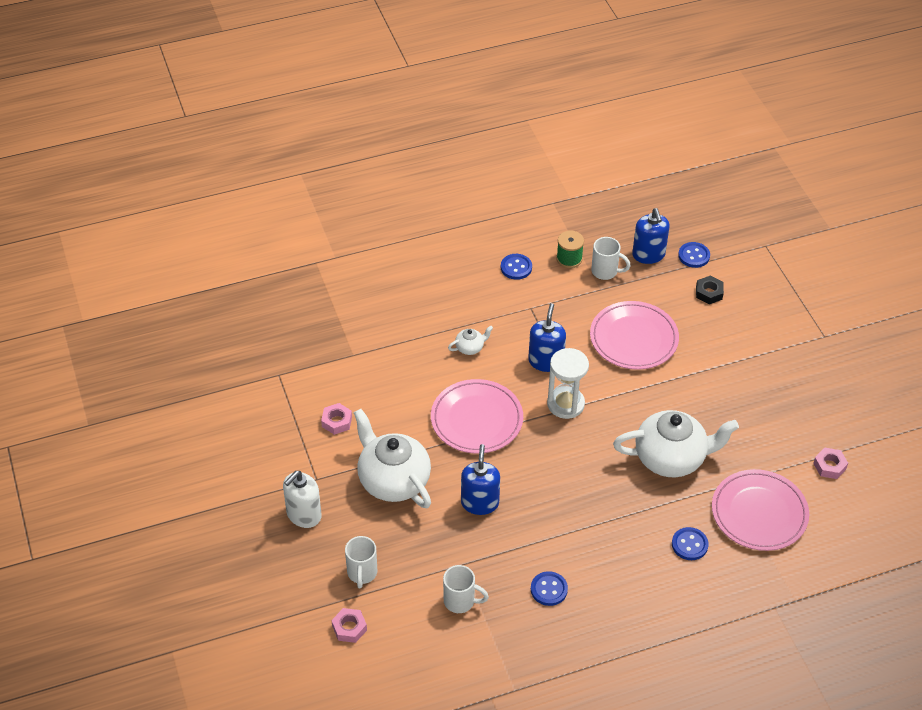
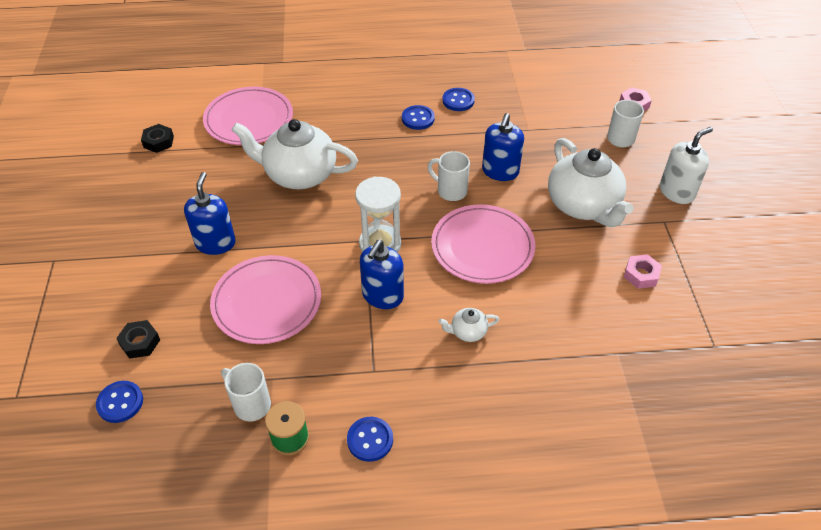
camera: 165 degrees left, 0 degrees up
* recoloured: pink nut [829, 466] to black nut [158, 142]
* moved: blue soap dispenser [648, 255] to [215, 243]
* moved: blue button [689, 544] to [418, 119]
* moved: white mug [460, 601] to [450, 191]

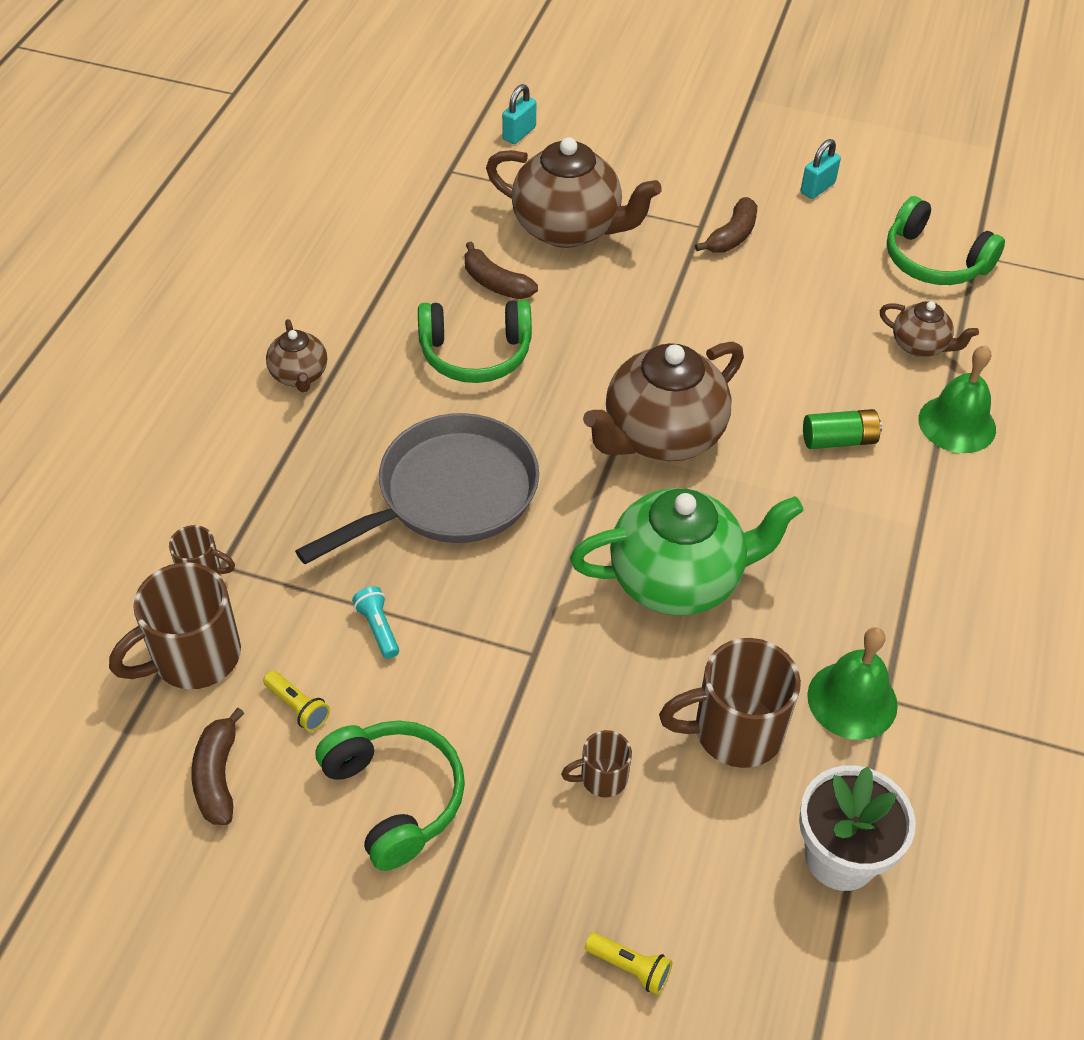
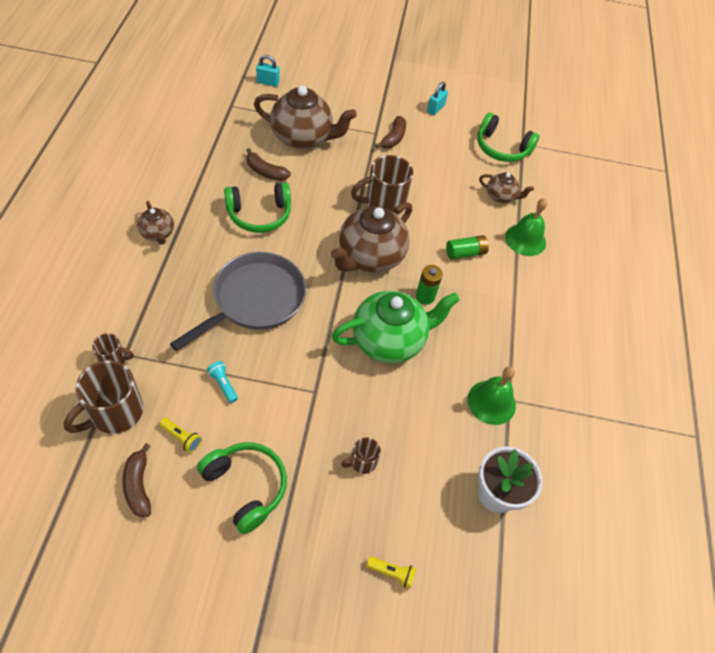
camera: 15 degrees left, 5 degrees up
* turned: turquoise padlock [519, 133] = [268, 82] 75 degrees clockwise
* moved: brown mug [734, 731] to [383, 203]
* added: green battery [425, 296]

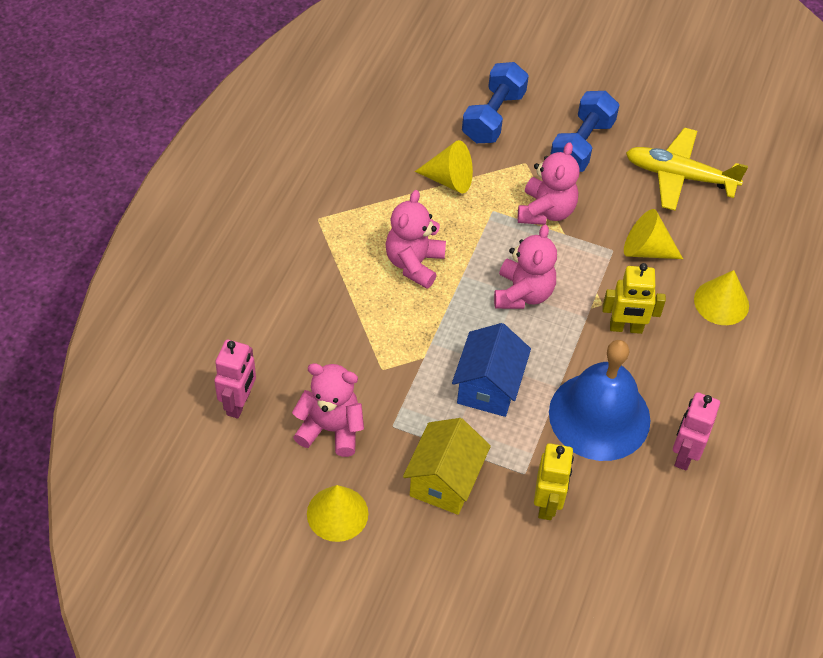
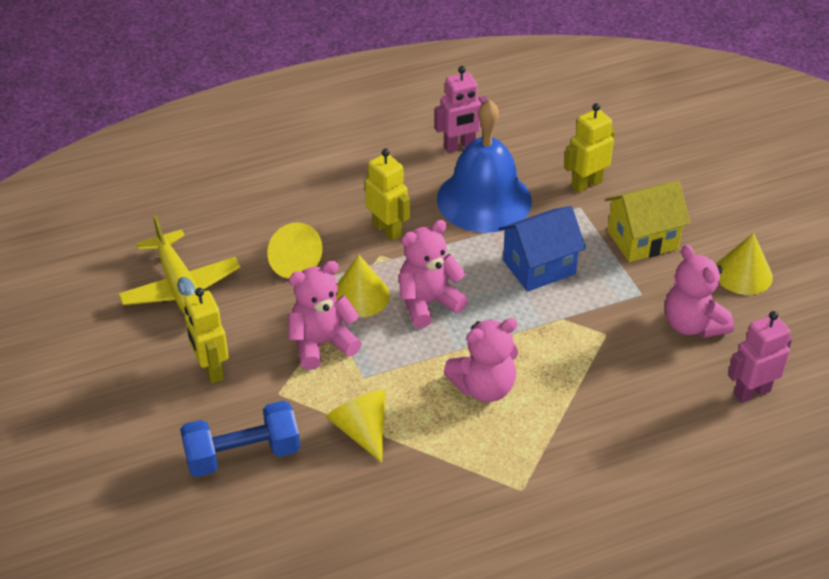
camera: 130 degrees left, 10 degrees down
* replaced: blue dumbbell [582, 145] to yellow robot [211, 370]
* moved: yellow cone [721, 302] to [360, 295]

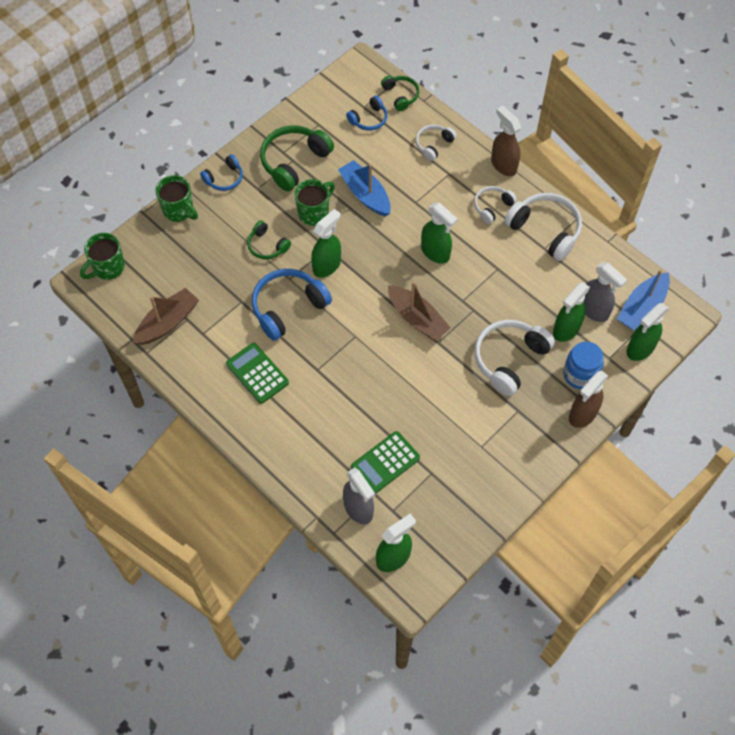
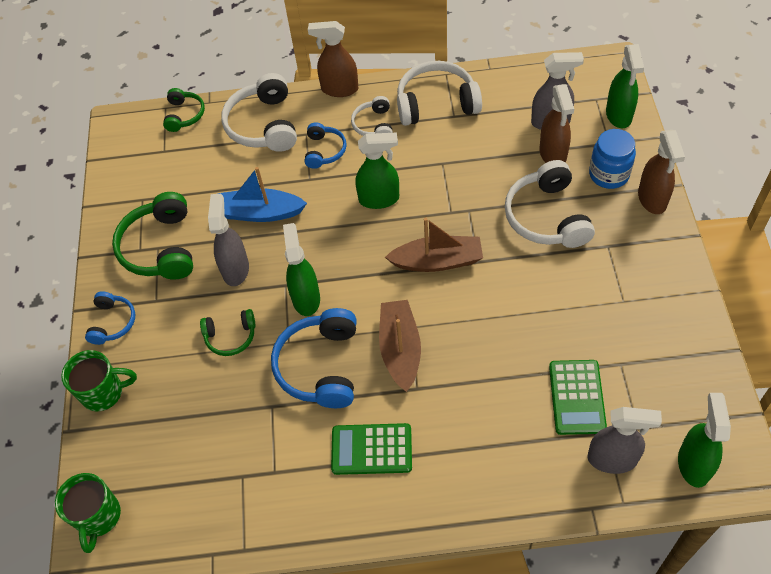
camera: 45 degrees left, 5 degrees down
* turned: green headphones [401, 95] = [184, 115] 75 degrees clockwise
* replaced: green mug [314, 212] to grey spray bottle [235, 269]
* resized: white headphones [433, 145] = [263, 125] x1.77
* moved: blue headphones [369, 119] to [324, 151]
* moved: brown boat [168, 322] to [400, 349]
* recoloured: green spray bottle [566, 329] to brown spray bottle [553, 154]
* removed: blue boat [642, 307]

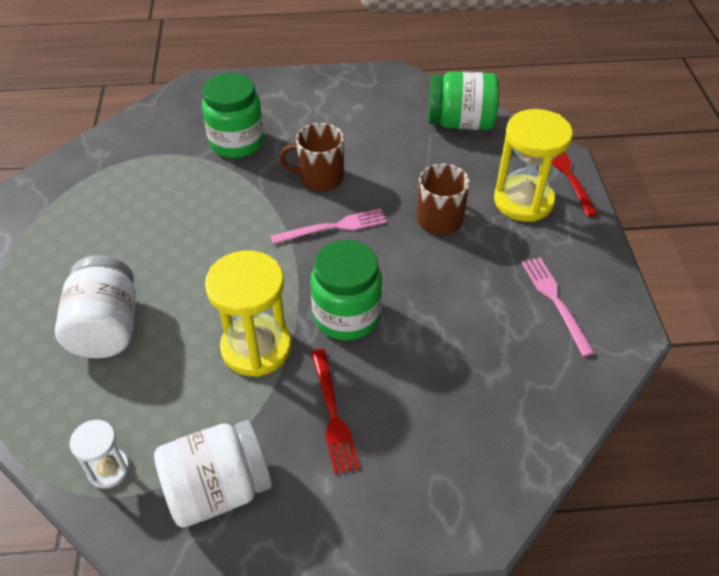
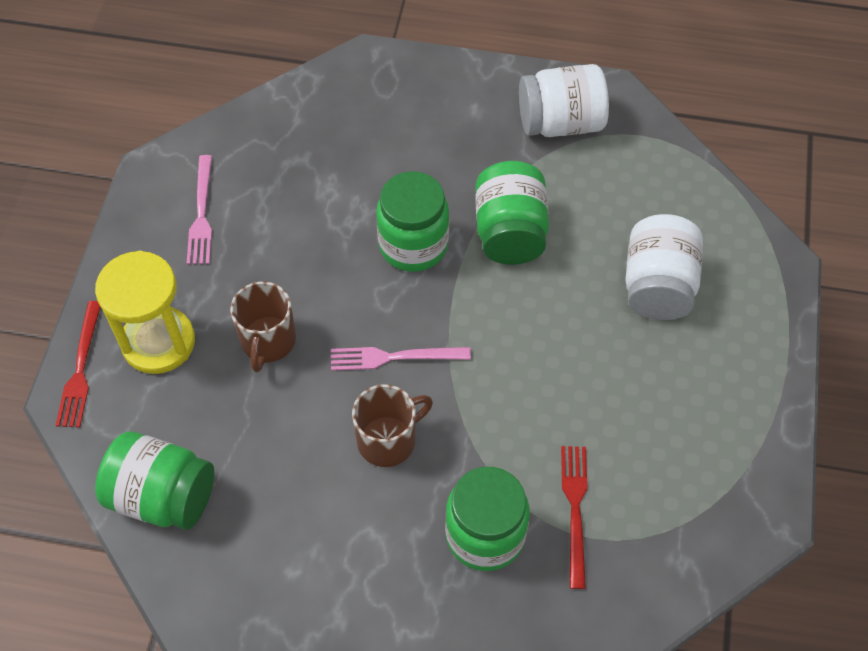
camera: 165 degrees left, 10 degrees up
* turned: brown mug [320, 177] = [388, 440] 45 degrees counterclockwise
* replaced: yellow hourglass [256, 348] to green jar [510, 232]
* moved: red fork [332, 413] to [575, 509]
* removed: white hourglass [109, 469]

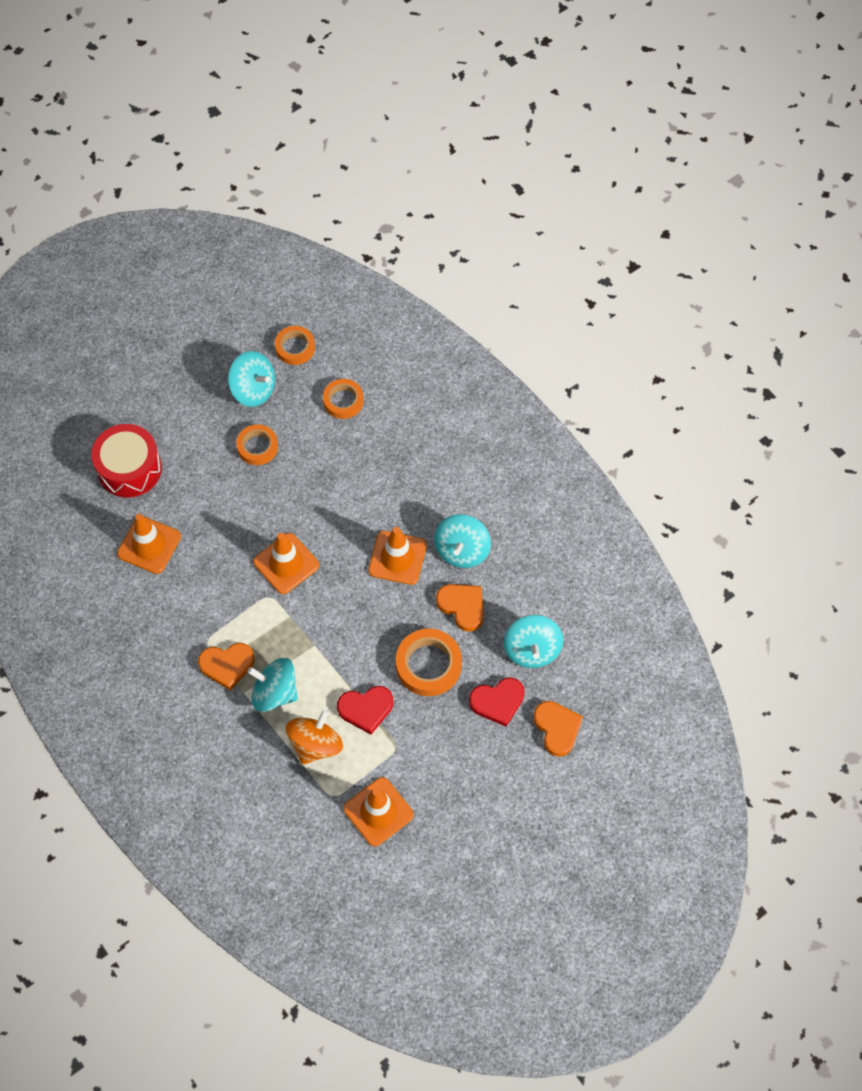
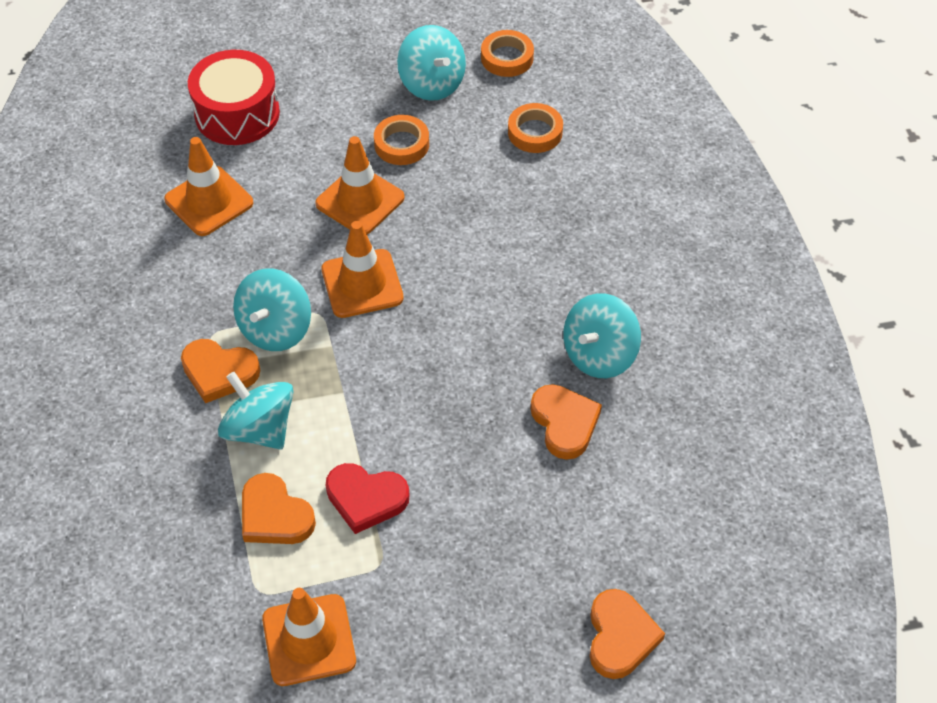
camera: 25 degrees right, 10 degrees down
* moved: turquoise spinning top [532, 649] to [275, 329]
* replaced: orange spinning top [315, 744] to orange heart [274, 515]
* moved: orange traffic cone [397, 558] to [360, 201]
* removed: orange tape [428, 665]
* removed: red heart [497, 702]

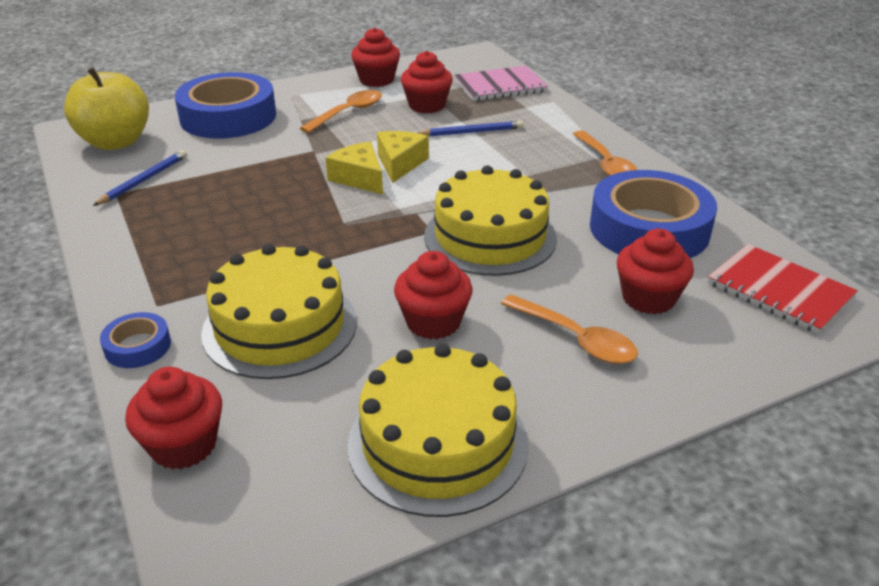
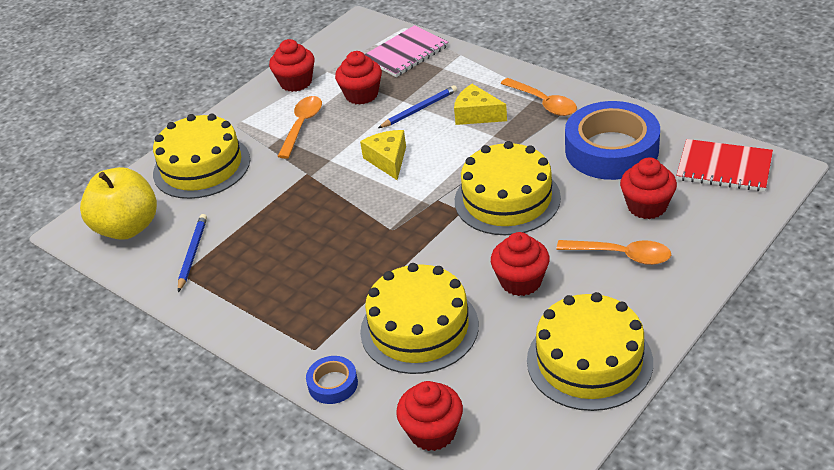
camera: 20 degrees left, 5 degrees up
* replaced: blue tape [228, 117] to yellow cake [201, 166]
* moved: yellow cheese [359, 178] to [476, 114]

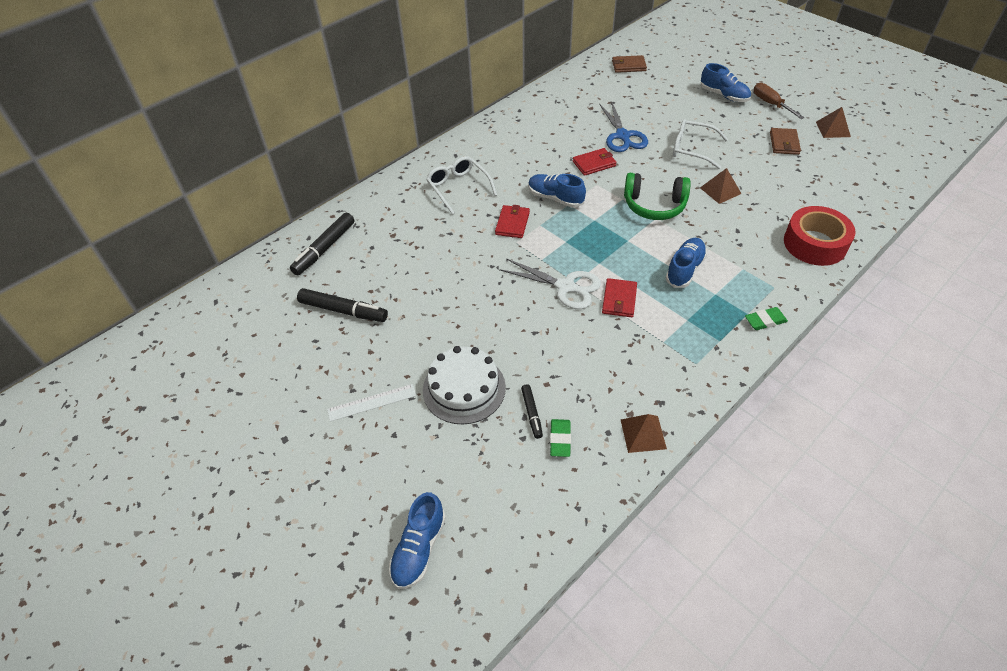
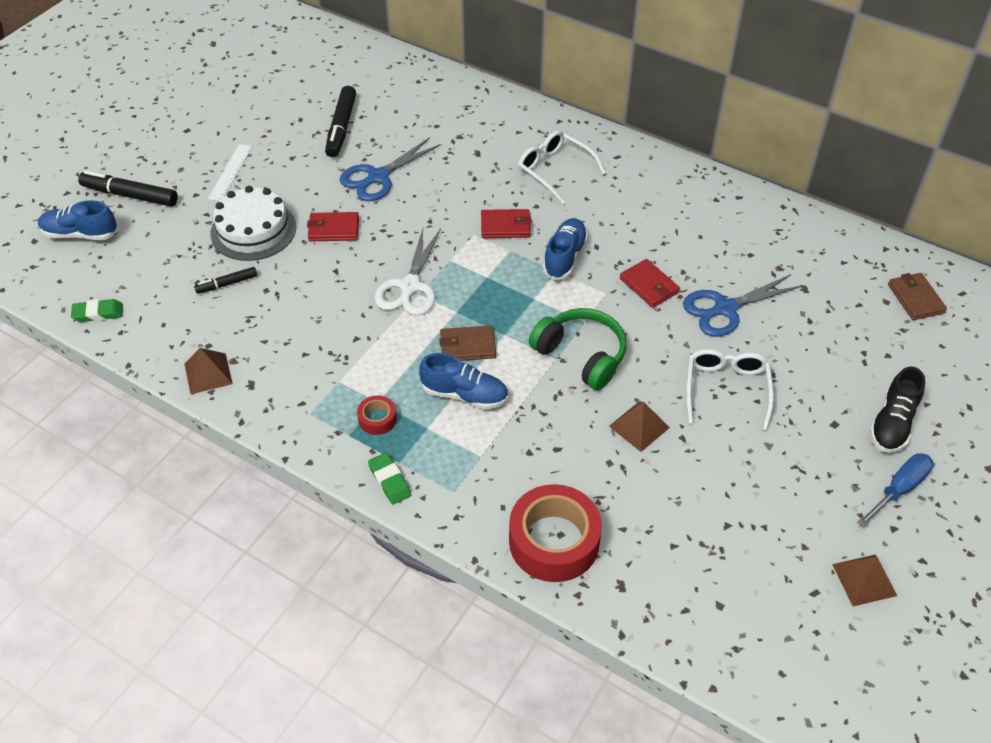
camera: 75 degrees right, 0 degrees up
* moved: green eraser [560, 439] to [98, 313]
* moved: black marker [324, 249] to [130, 195]
* turned: white ruler [372, 402] = [231, 172] 45 degrees clockwise
* moved: red wallet [619, 300] to [333, 229]
* added: blue scissors [378, 177]
* added: red tape [377, 419]
* moved: brown wallet [784, 143] to [467, 346]
* turned: white glasses [458, 188] = [555, 171] 90 degrees counterclockwise
* turned: green headphones [654, 205] = [581, 355] 135 degrees clockwise
* recoloured: brown screwdriver [771, 104] to blue screwdriver [898, 489]
* recoloured: blue shoe [724, 95] to black shoe [892, 423]

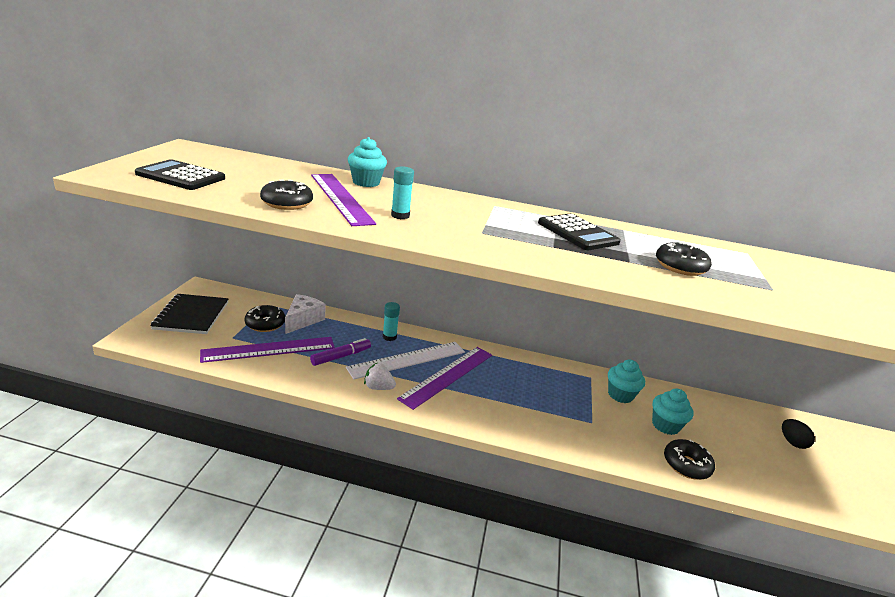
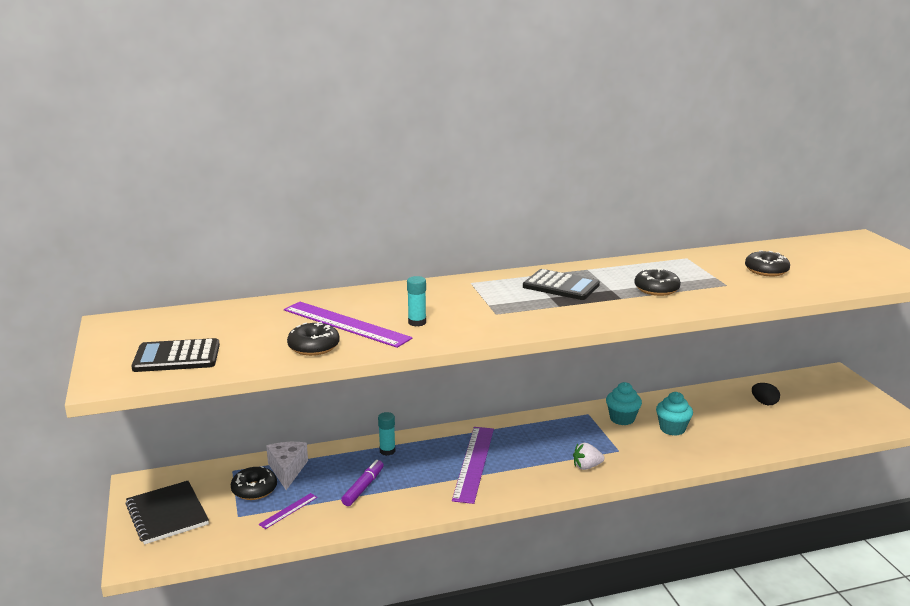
camera: 25 degrees left, 5 degrees down
* resized: purple ruler [269, 349] = [288, 510] x0.47
* moved: white strawberry [378, 387] to [586, 466]
* moved: black donut [686, 465] to [766, 270]
* removed: white ruler [408, 360]
* removed: turquoise cupcake [366, 182]

